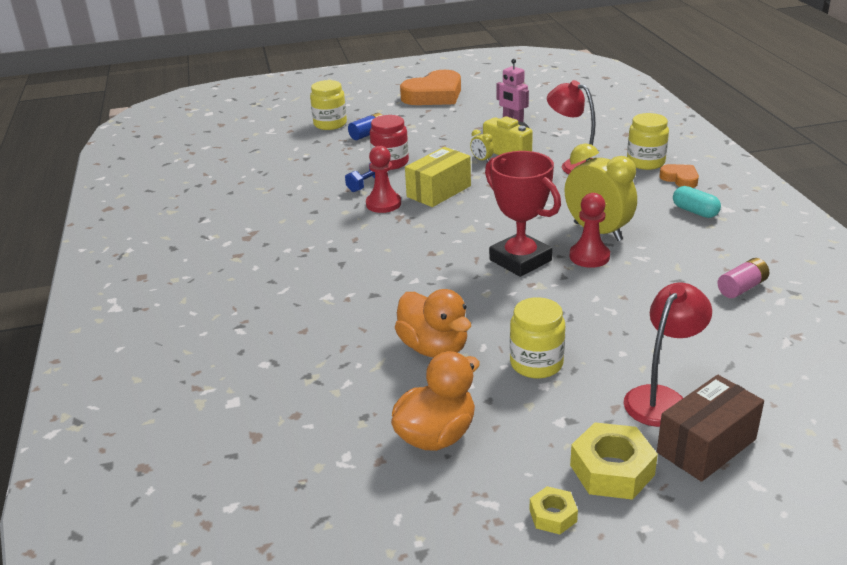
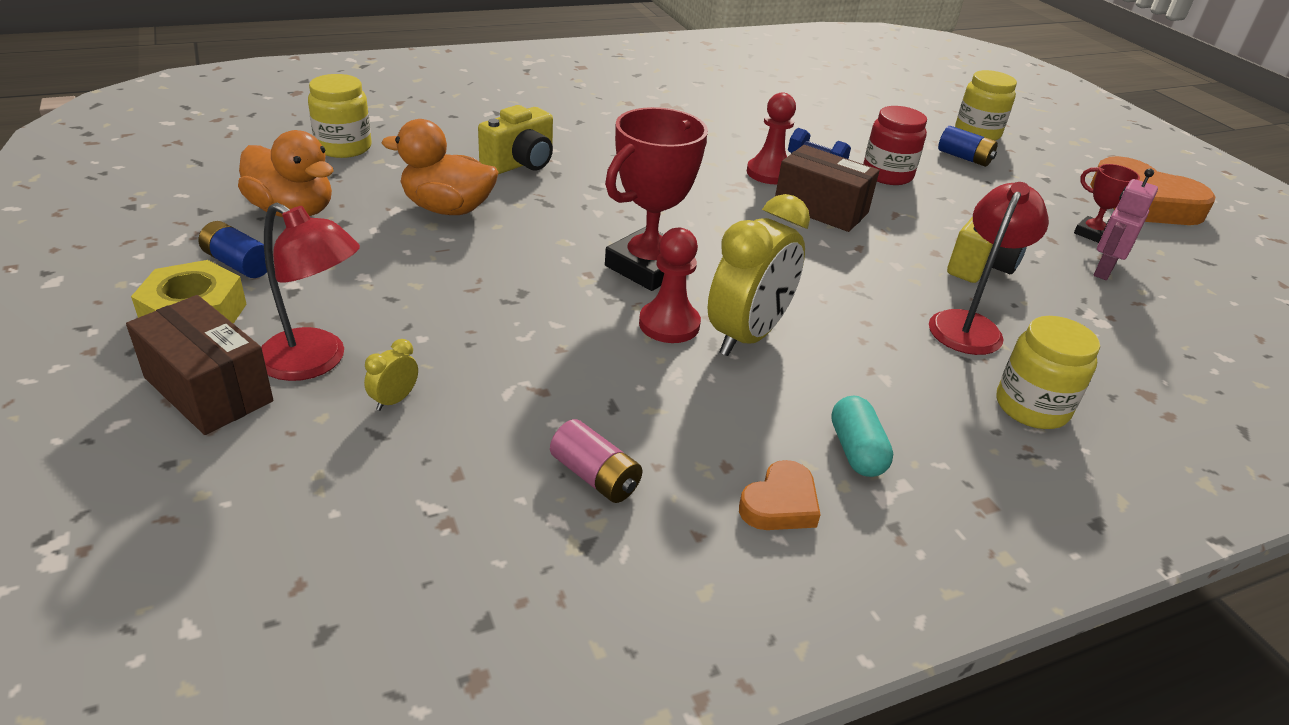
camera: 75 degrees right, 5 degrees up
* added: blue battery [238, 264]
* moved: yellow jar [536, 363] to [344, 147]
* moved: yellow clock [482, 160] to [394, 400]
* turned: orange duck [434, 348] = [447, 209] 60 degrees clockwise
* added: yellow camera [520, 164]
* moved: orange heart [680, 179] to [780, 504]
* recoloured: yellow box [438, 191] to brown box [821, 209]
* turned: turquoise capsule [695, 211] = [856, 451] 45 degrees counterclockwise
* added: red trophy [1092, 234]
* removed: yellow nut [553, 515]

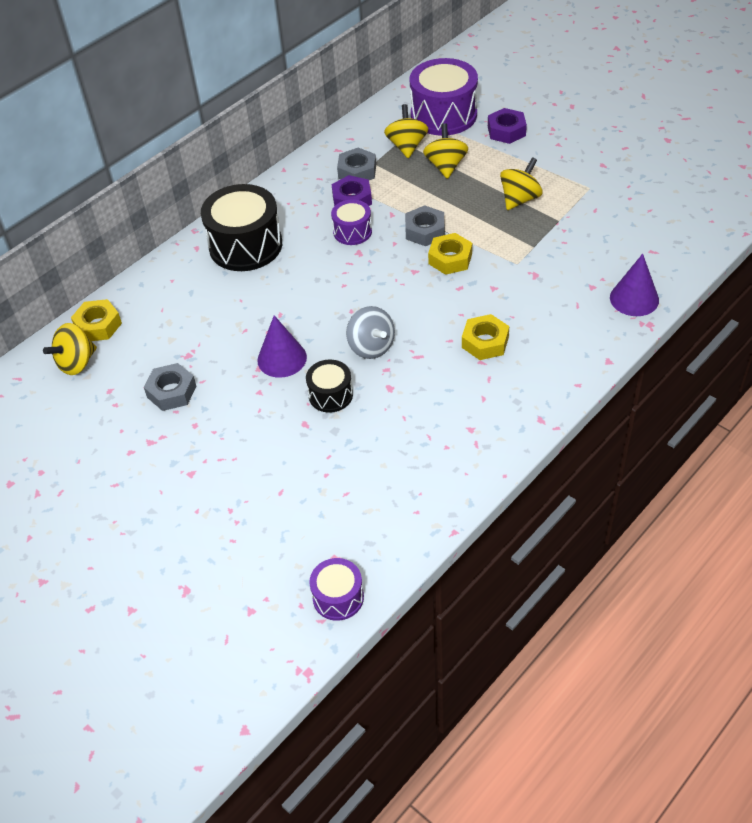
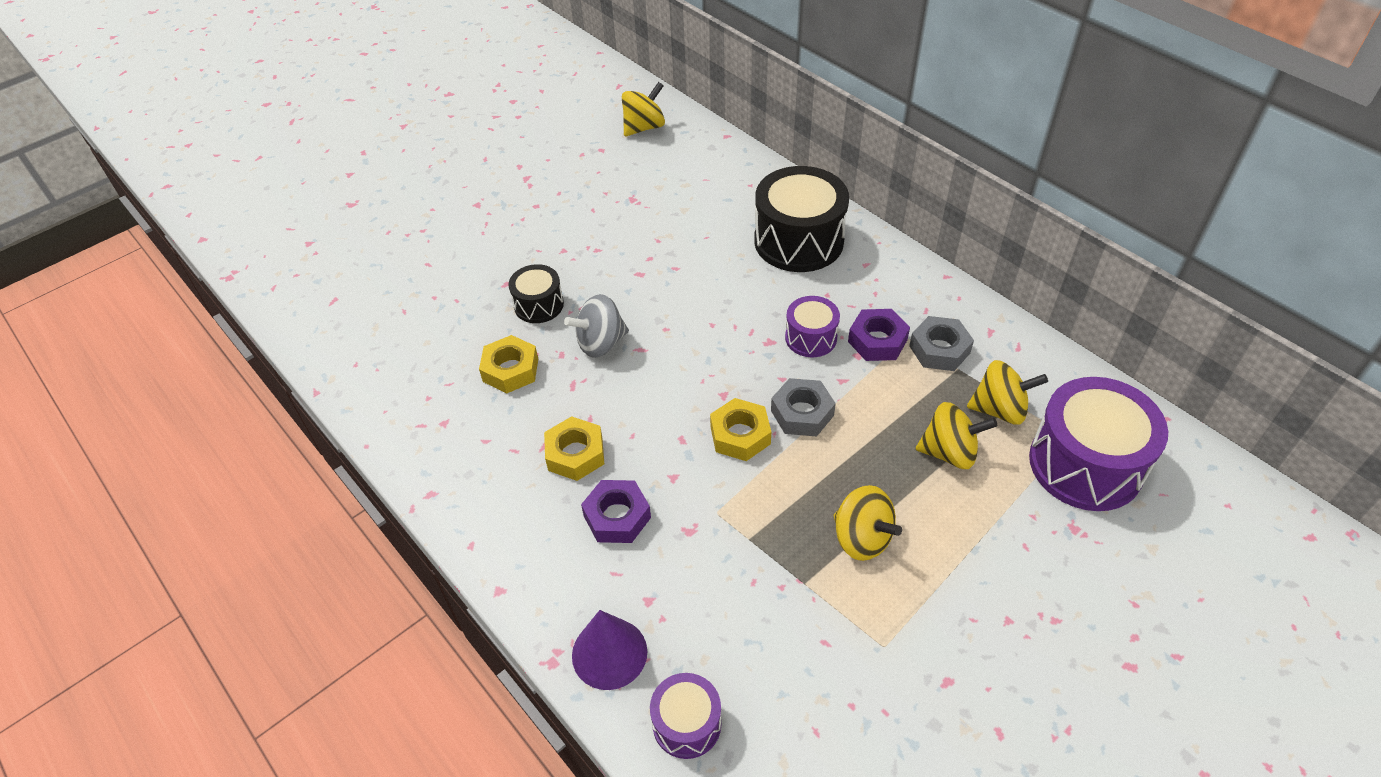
camera: 95 degrees right, 0 degrees up
* moved: yellow nut [98, 325] to [510, 370]
* moved: purple nut [506, 131] to [617, 517]
* turned: yellow spinning top [76, 363] = [644, 127] 90 degrees clockwise
* moved: purple drum [338, 597] to [686, 724]
* removed: grey nut [171, 392]
* removed: purple cone [282, 358]

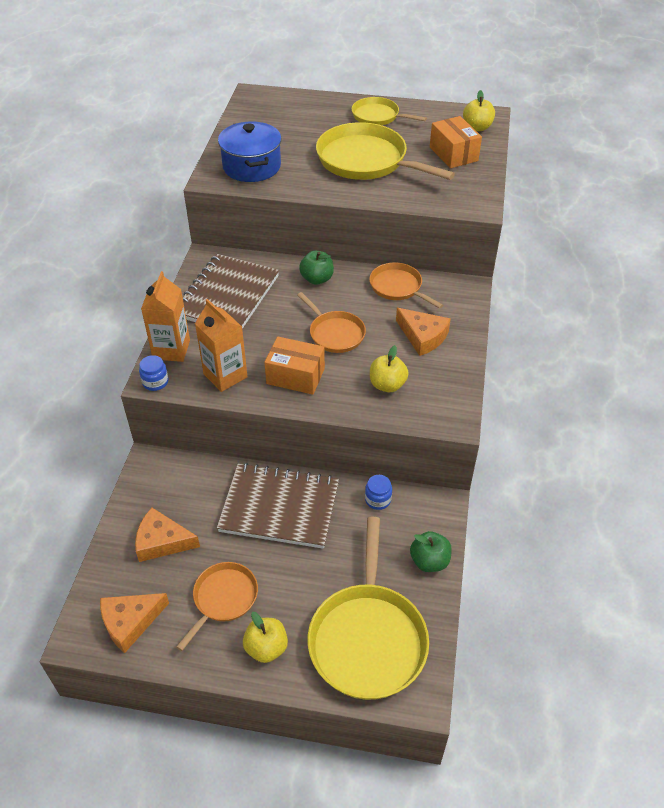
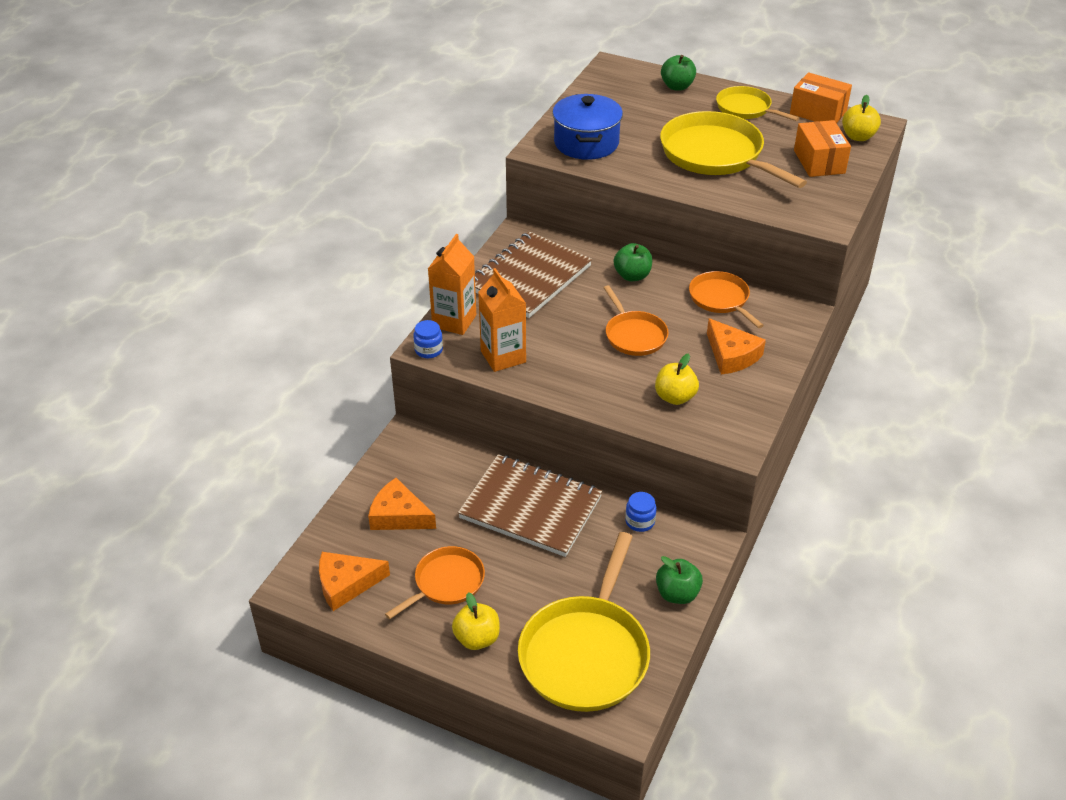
camera: 15 degrees right, 5 degrees down
* added: green apple [677, 86]
* moved: orange box [295, 376] to [818, 112]

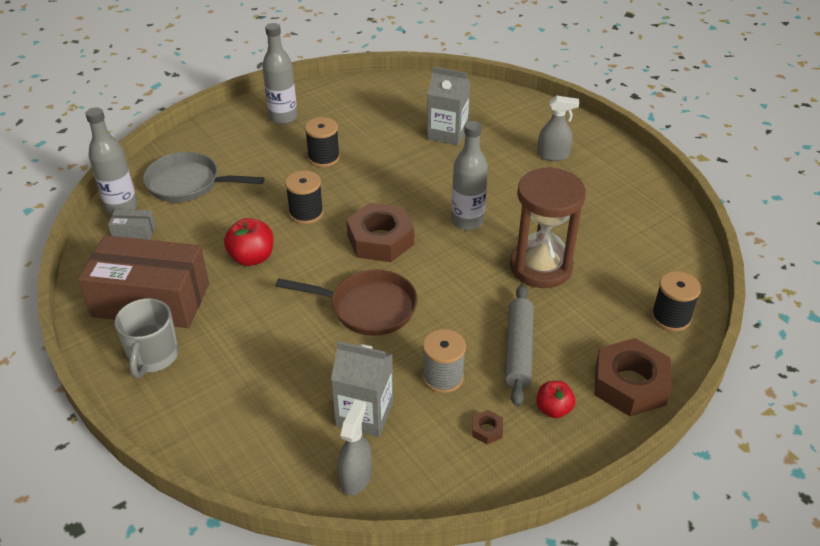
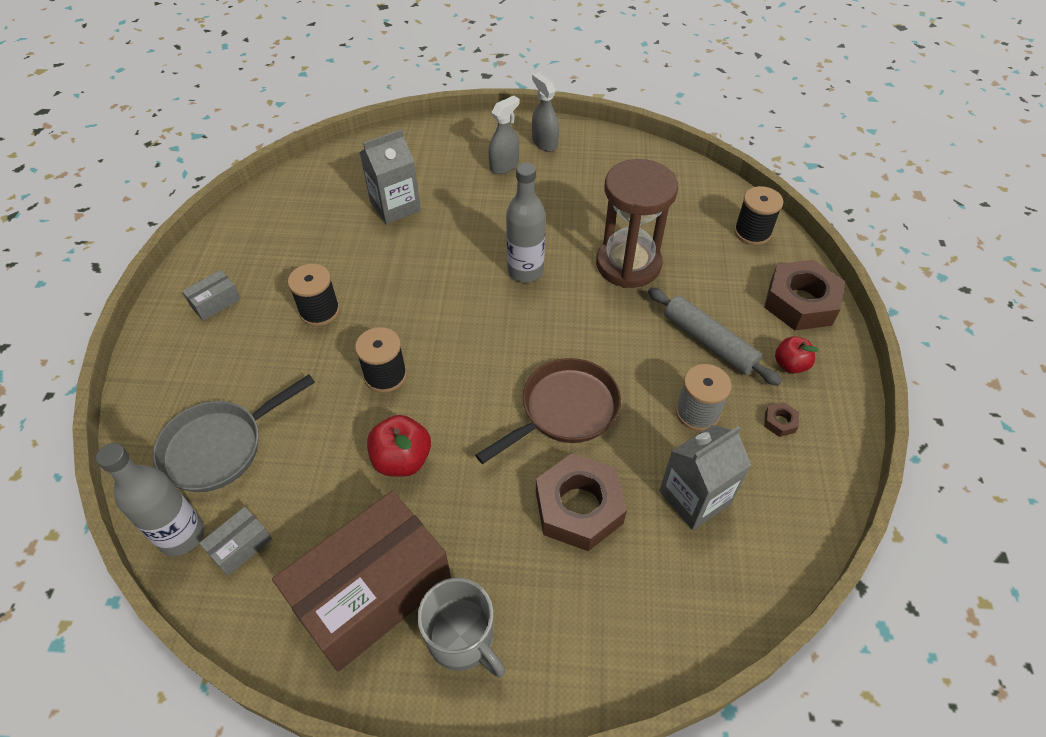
camera: 50 degrees left, 10 degrees up
* replaced: grey bottle [283, 117] to grey box [215, 302]
* moved: grey spray bottle [356, 477] to [544, 143]
* moved: brown nut [380, 240] to [579, 507]

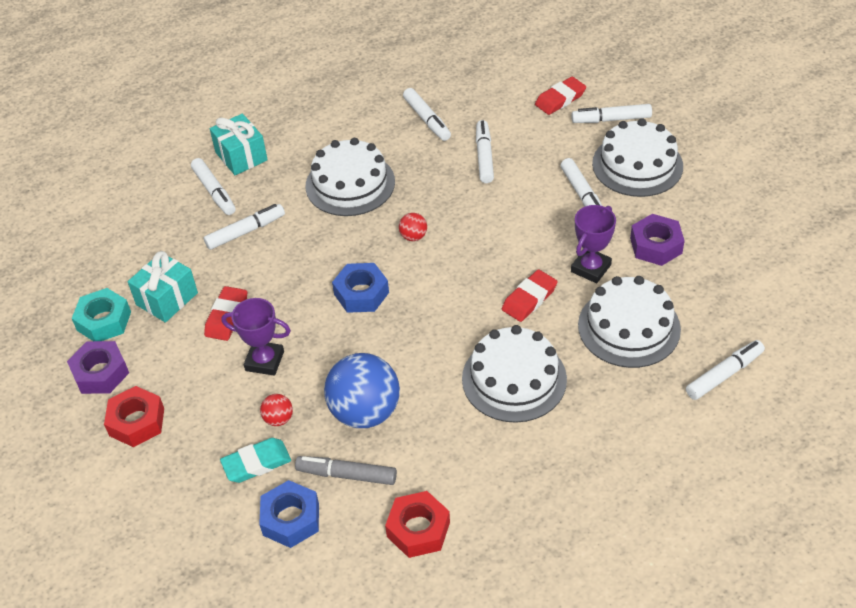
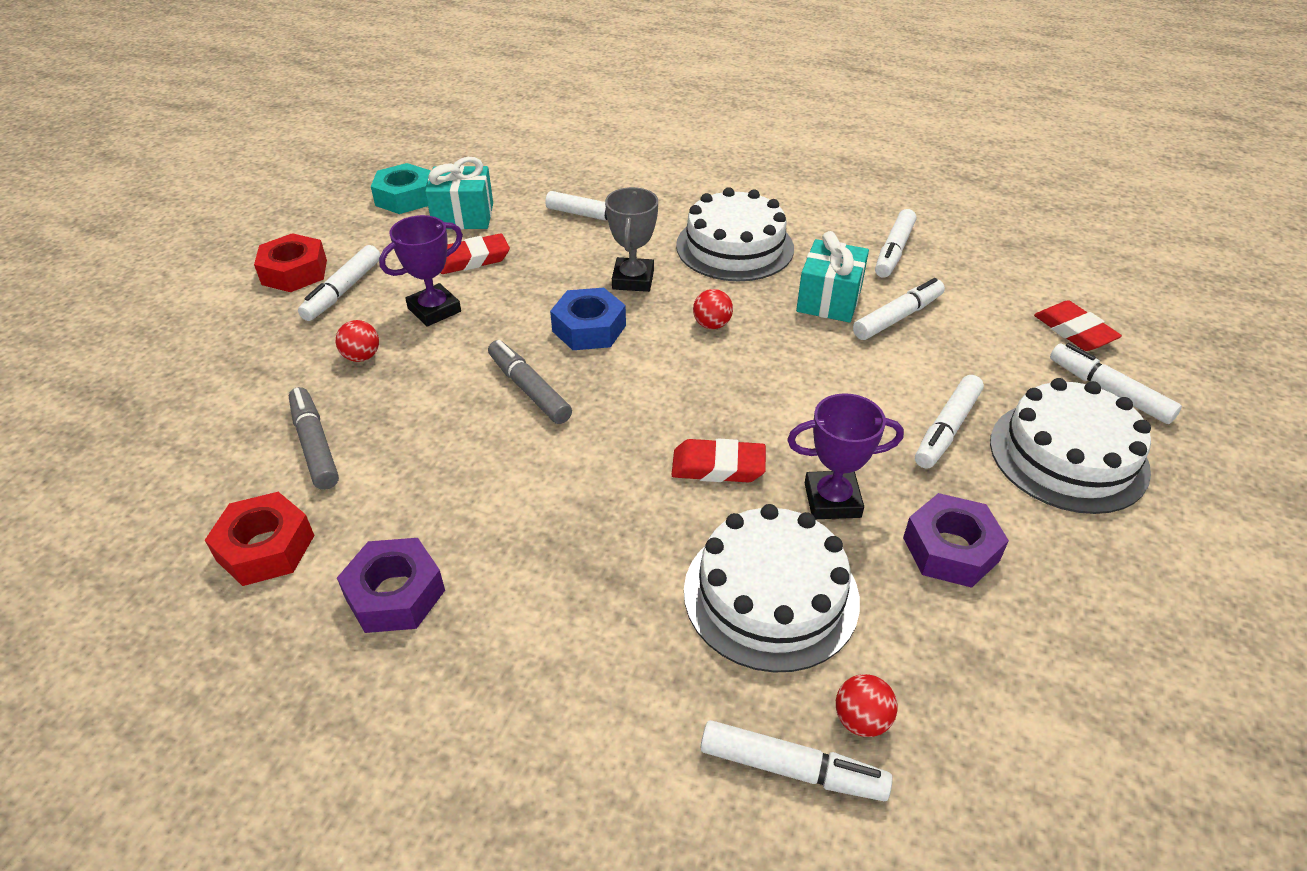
camera: 50 degrees right, 5 degrees down
* moved: white marker [214, 192] to [342, 291]
* moved: purple nut [100, 373] to [395, 594]
* turned: purple trophy [264, 361] = [434, 310] 75 degrees clockwise
* added: grey marker [529, 389]
* added: grey trophy [633, 279]
* moved: turquoise gift [241, 156] to [829, 300]
* added: red ball [861, 720]
* turned: red eraser [560, 99] = [1074, 331] 45 degrees clockwise
* removed: turquoise eraser [256, 463]
* removed: blue nut [291, 519]
* removed: blue ball [365, 412]
* removed: white cake [514, 379]

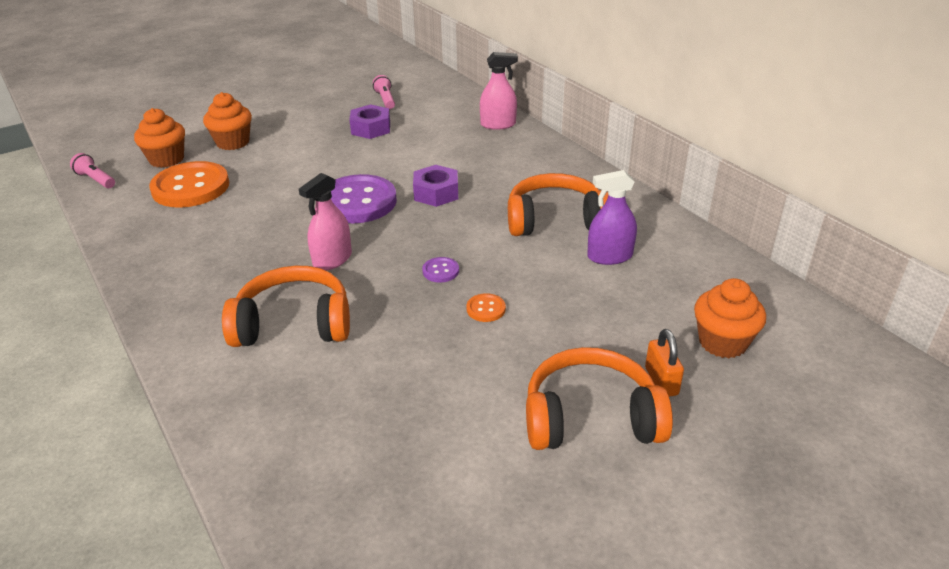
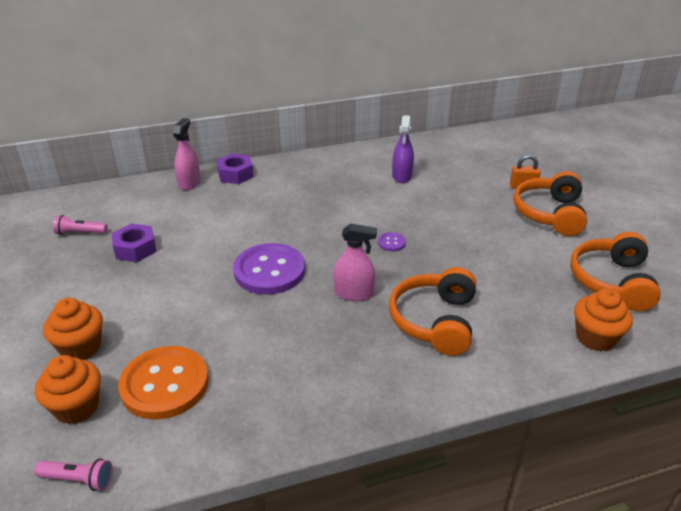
camera: 75 degrees left, 0 degrees up
* turned: pink flashlight [96, 180] = [78, 480] 135 degrees counterclockwise
* moved: purple nut [436, 193] to [235, 174]
* turned: pink spray bottle [332, 259] = [354, 293] 45 degrees counterclockwise
* moved: orange headphones [555, 220] to [612, 281]
* moved: orange cupcake [722, 342] to [595, 338]
* removed: orange button [486, 309]

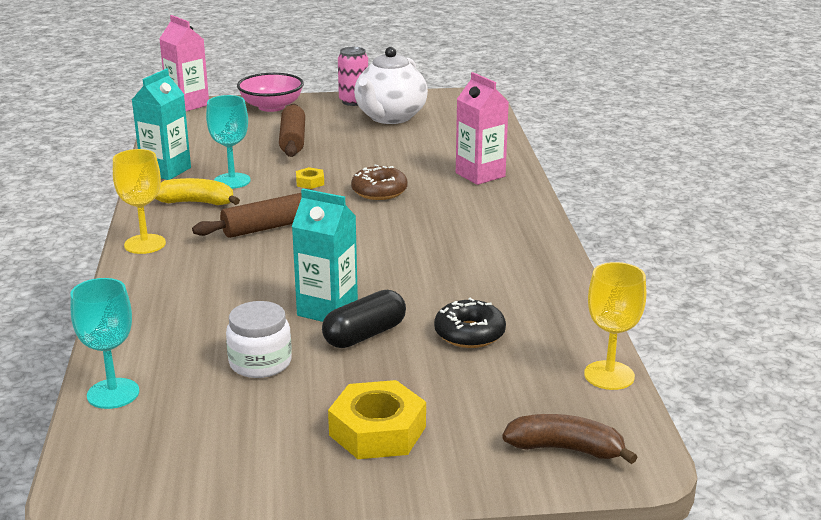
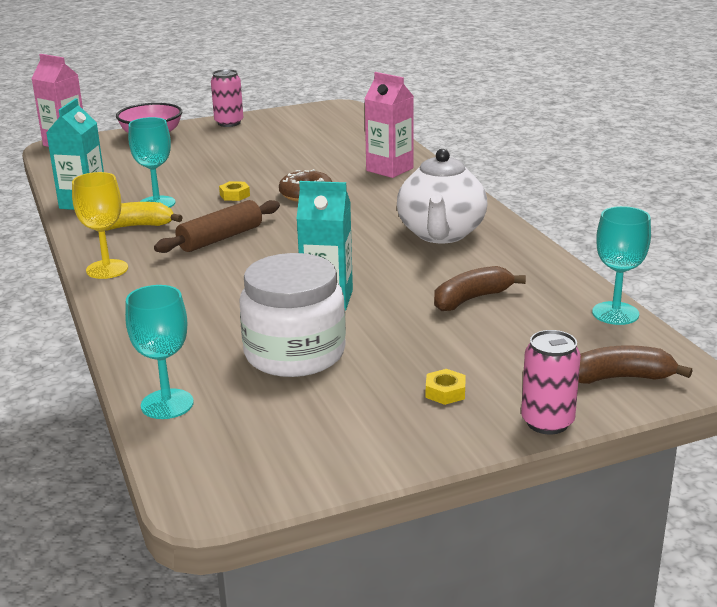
camera: 15 degrees left, 0 degrees up
* resized: white jar [260, 363] = [294, 354] x1.64
* moved: white teapot [390, 117] to [441, 234]
* resized: yellow nut [377, 431] = [445, 392] x0.48
* replaced: black donut [469, 333] to brown banana [471, 299]
* added: pink can [547, 422]
* recoloured: yellow goblet [609, 375] to turquoise goblet [615, 313]
* removed: brown rolling pin [293, 140]
* removed: black capsule [364, 335]

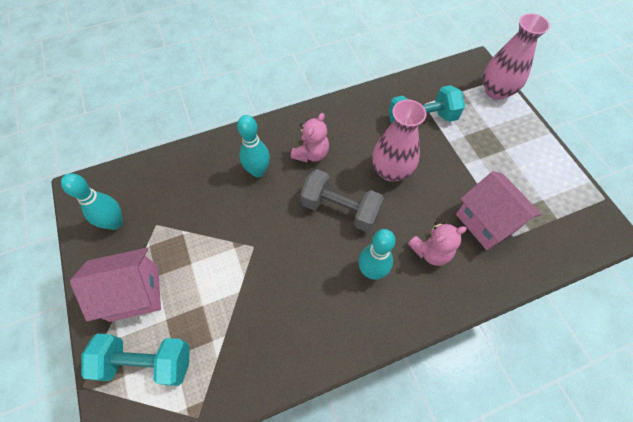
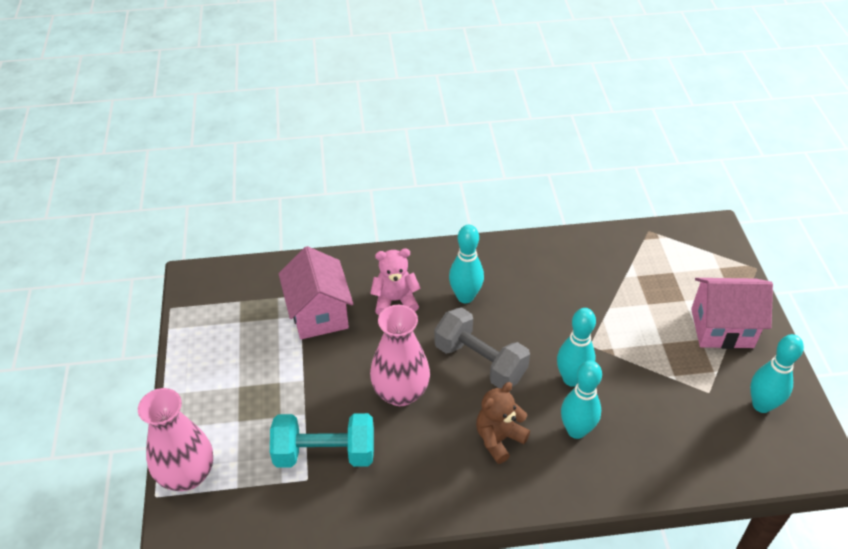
camera: 165 degrees left, 15 degrees down
* recoloured: pink teddy bear [311, 153] to brown teddy bear [499, 439]
* added: turquoise bowling pin [571, 379]
* removed: turquoise dumbbell [146, 362]

